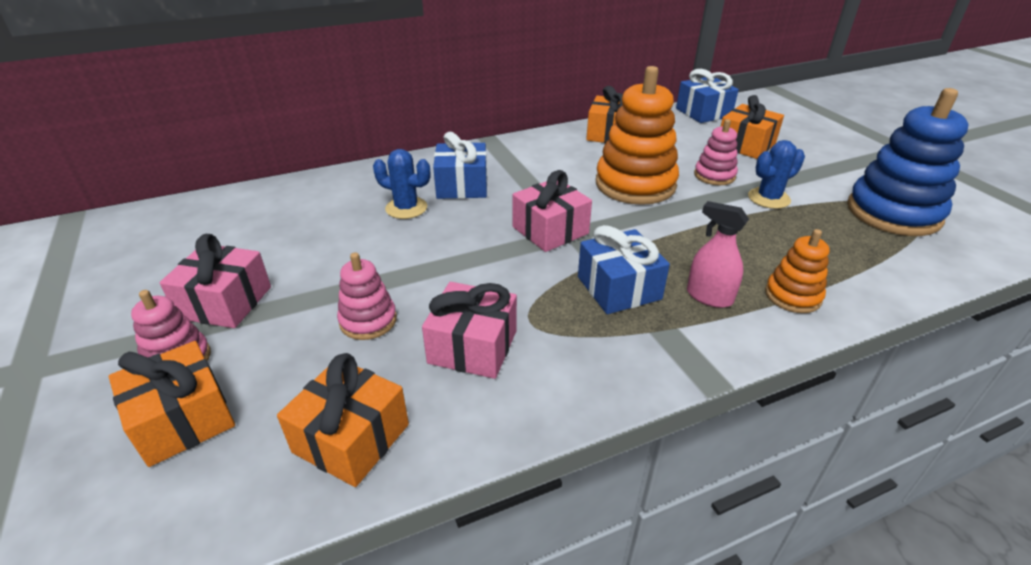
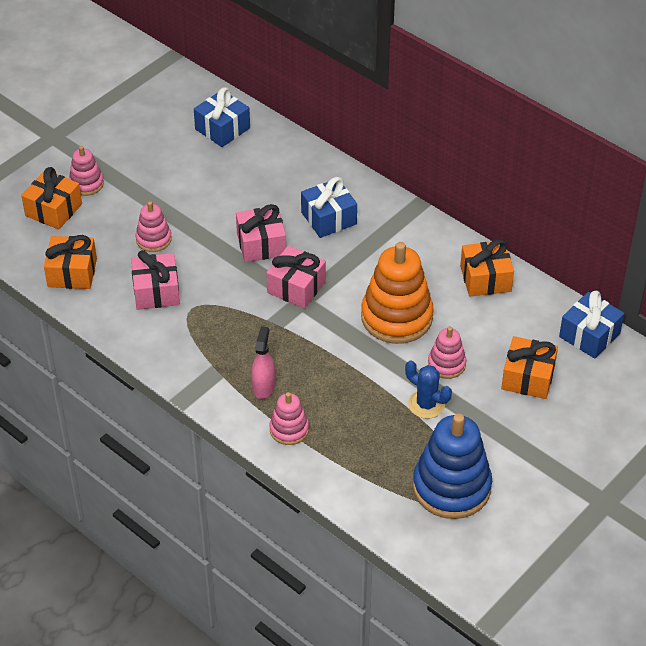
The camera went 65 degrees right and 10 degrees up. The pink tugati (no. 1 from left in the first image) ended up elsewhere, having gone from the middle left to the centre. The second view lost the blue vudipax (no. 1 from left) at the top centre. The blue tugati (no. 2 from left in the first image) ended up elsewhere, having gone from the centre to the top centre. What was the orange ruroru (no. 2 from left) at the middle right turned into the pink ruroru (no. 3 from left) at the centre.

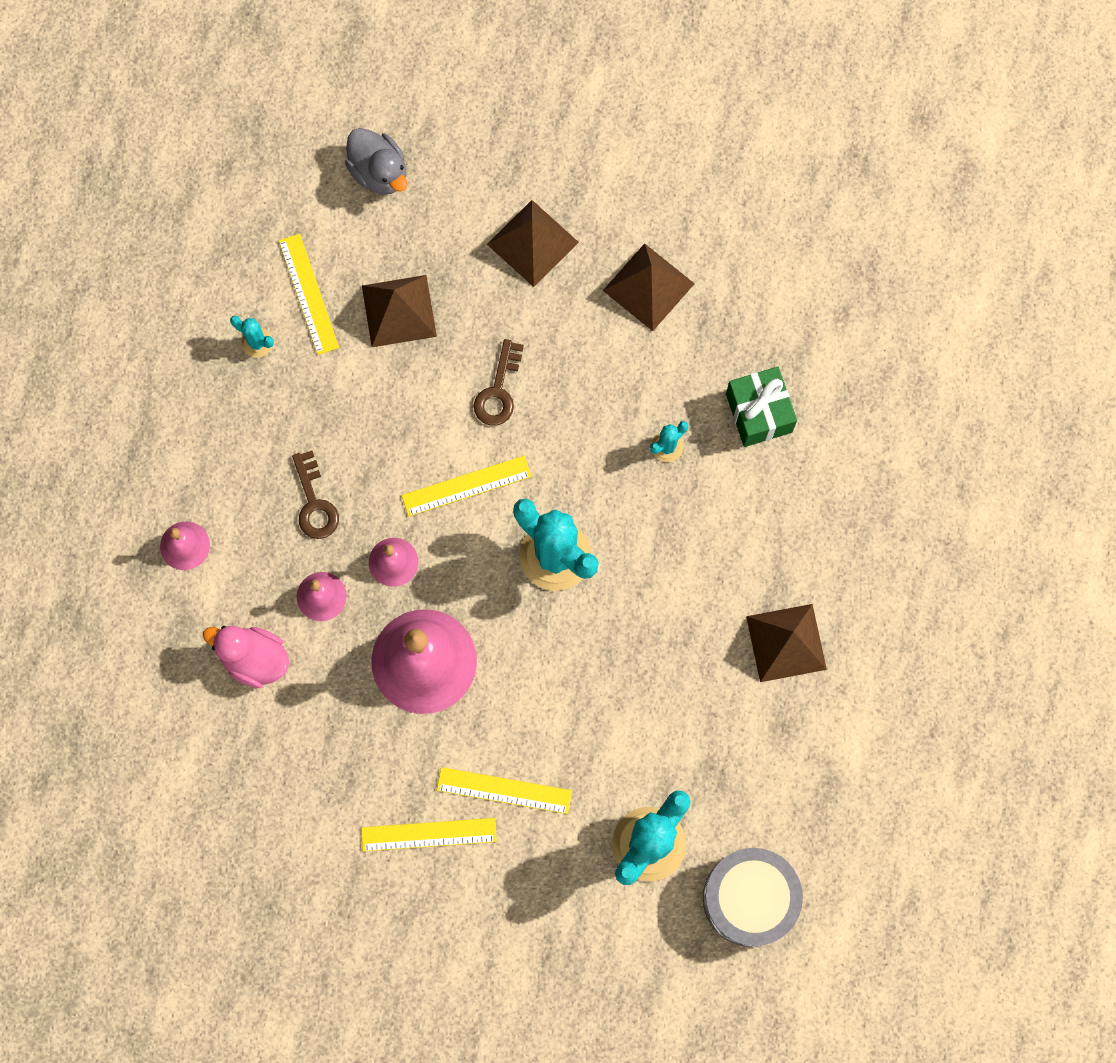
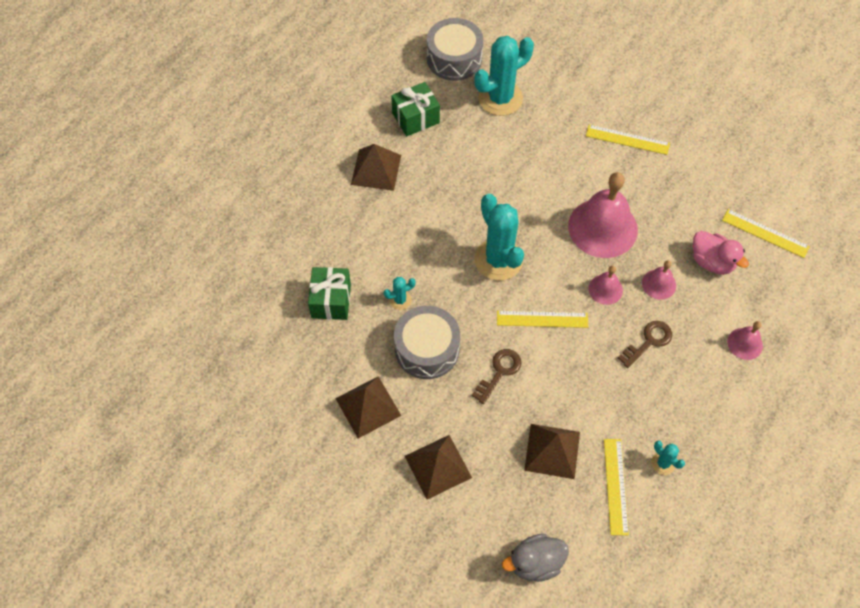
The camera went 160 degrees left and 15 degrees down. The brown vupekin (no. 1 from left in the first image) at the middle left ended up facing another way, 45 degrees clockwise from before. The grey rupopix at the top centre ended up facing another way, 90 degrees counterclockwise from before. The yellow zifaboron (no. 4 from left) ended up elsewhere, having gone from the bottom centre to the middle right. The second view gained the green tugati (no. 2 from left) at the top centre. The second view gained the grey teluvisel (no. 1 from left) at the centre.

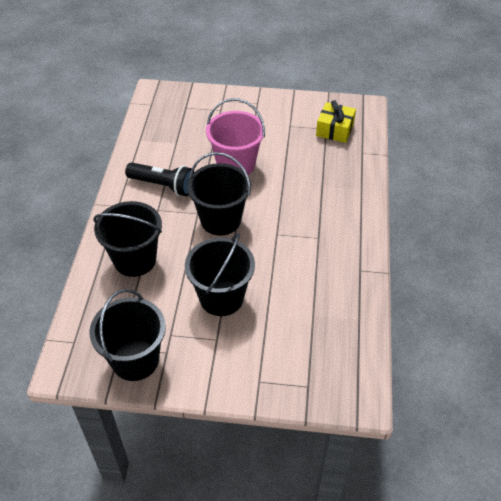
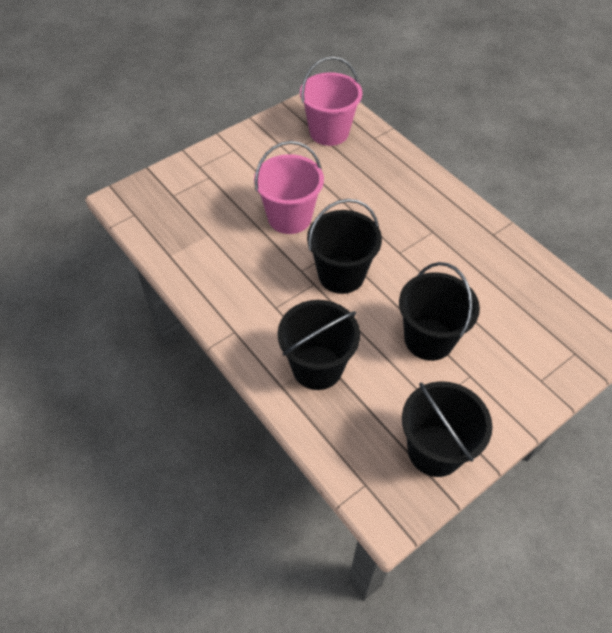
The camera went 45 degrees left and 5 degrees up. The second view lost the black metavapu at the middle left. Where the yellow tugati stood at the top right, the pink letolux (no. 2 from left) came to stand at the top centre.

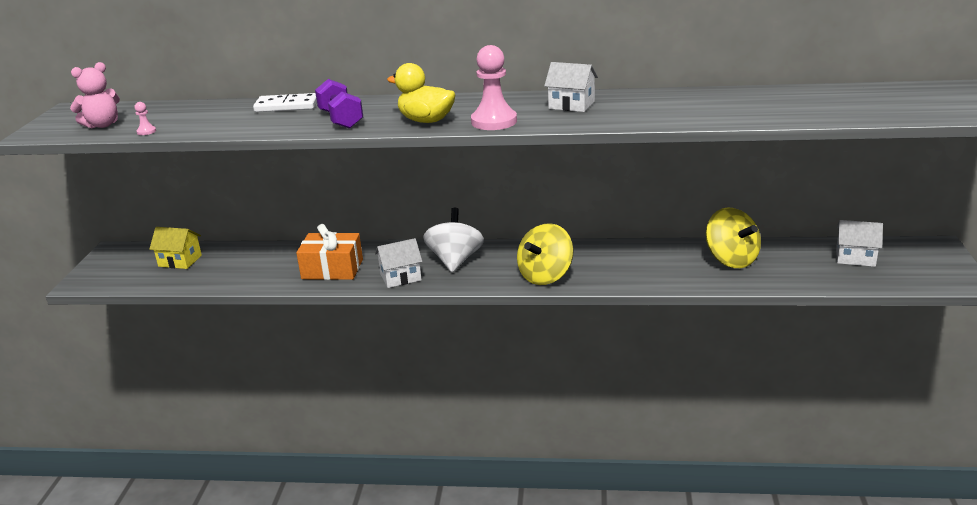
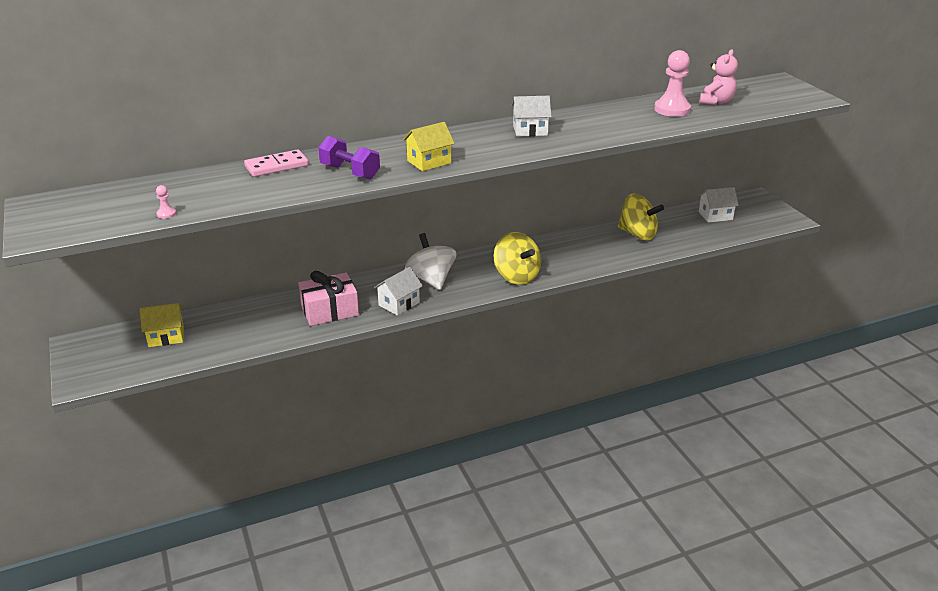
The camera went 30 degrees left and 5 degrees up. The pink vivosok ended up elsewhere, having gone from the top left to the top right. What was the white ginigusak at the top left turned into the pink ginigusak at the top left. What was the orange tugati at the centre turned into the pink tugati at the centre. Where the yellow rupopix stood at the top centre, the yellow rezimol (no. 2 from left) came to stand at the top centre. The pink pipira (no. 2 from left) ended up elsewhere, having gone from the top centre to the top right. The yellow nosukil (no. 1 from left) at the centre ended up facing another way, 45 degrees counterclockwise from before.

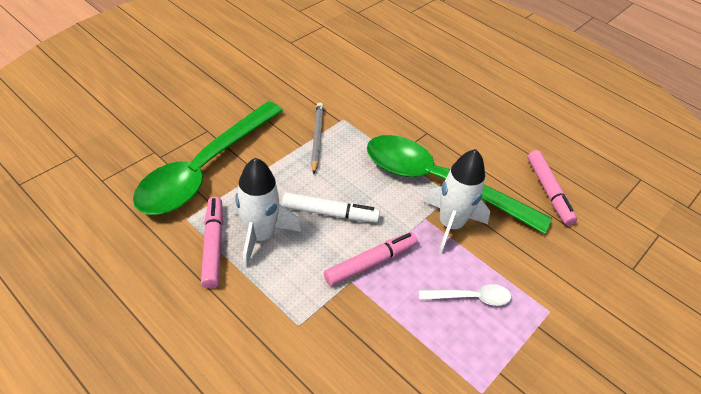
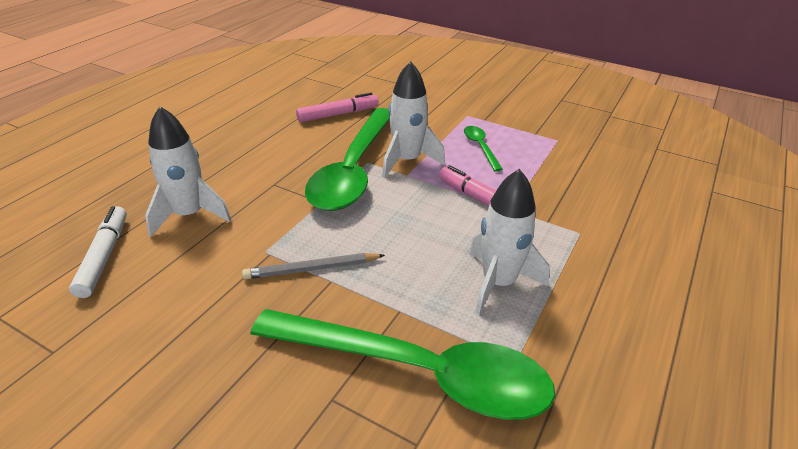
The camera went 100 degrees left and 10 degrees down. The second view lost the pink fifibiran (no. 1 from left) at the middle left. The white fifibiran ended up elsewhere, having gone from the centre to the middle left. What was the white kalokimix at the bottom centre turned into the green kalokimix (no. 3 from left) at the top centre. The second view gained the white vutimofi (no. 1 from left) at the middle left.

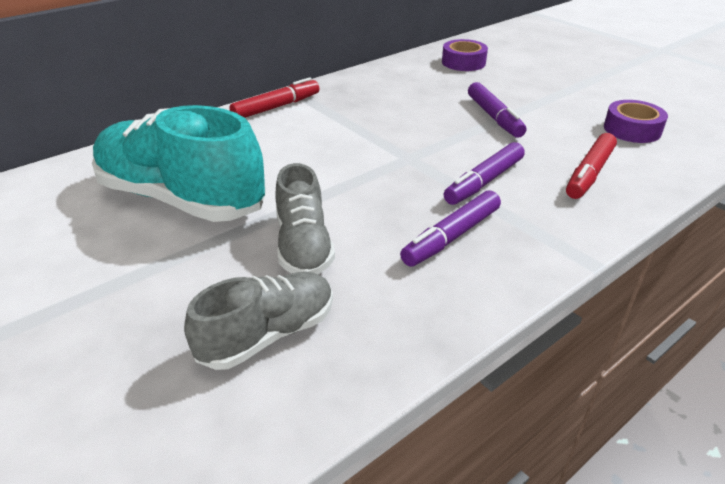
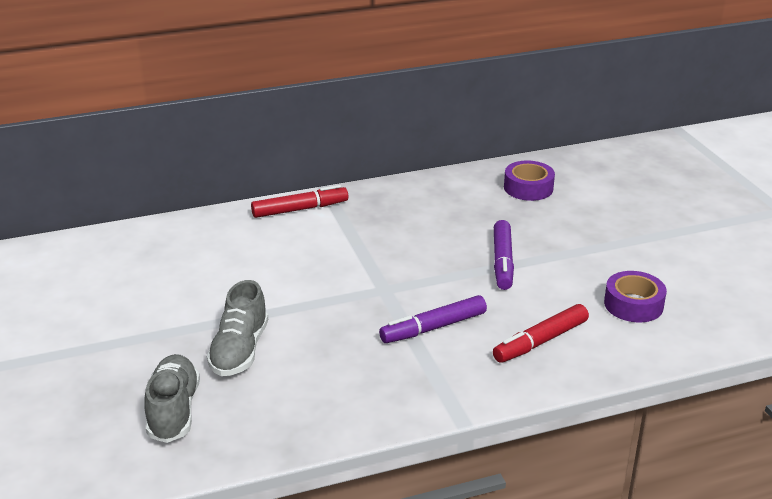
The camera went 20 degrees right and 5 degrees down. The second view lost the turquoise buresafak at the middle left. The grey buresafak (no. 1 from left) at the centre ended up facing another way, 75 degrees counterclockwise from before. The second view lost the purple fifibiran (no. 1 from left) at the centre.

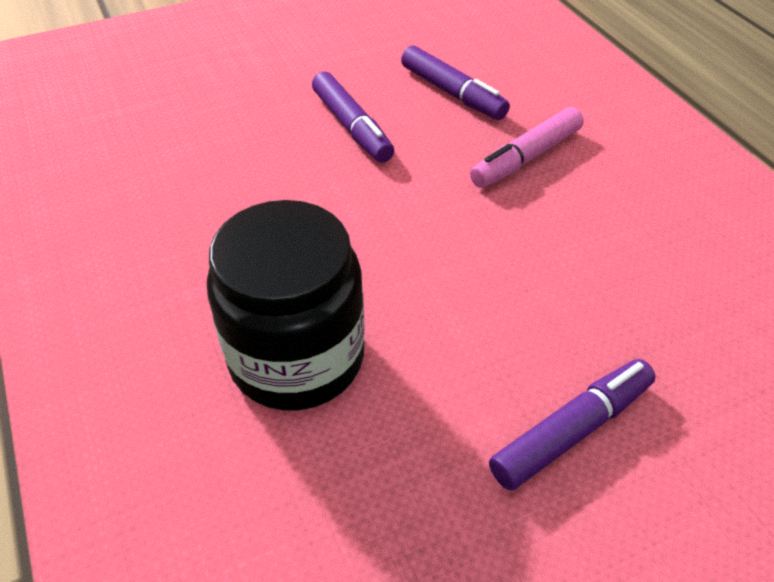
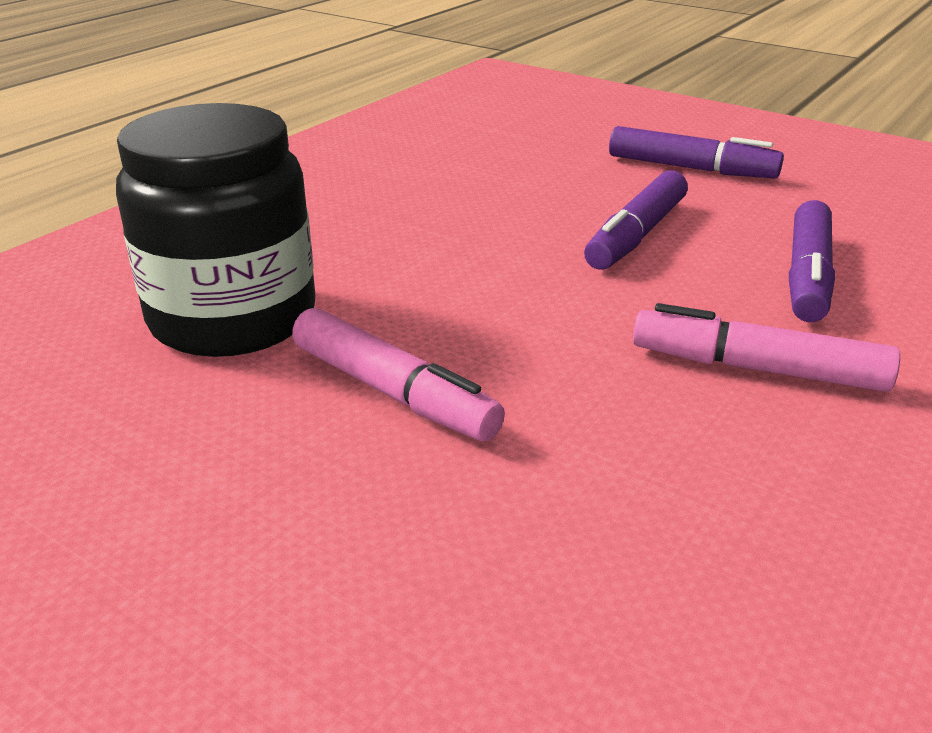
The camera went 60 degrees right and 15 degrees down. The purple fifibiran (no. 3 from left in the first image) ended up elsewhere, having gone from the bottom right to the top right. The second view gained the pink fifibiran (no. 1 from left) at the centre.

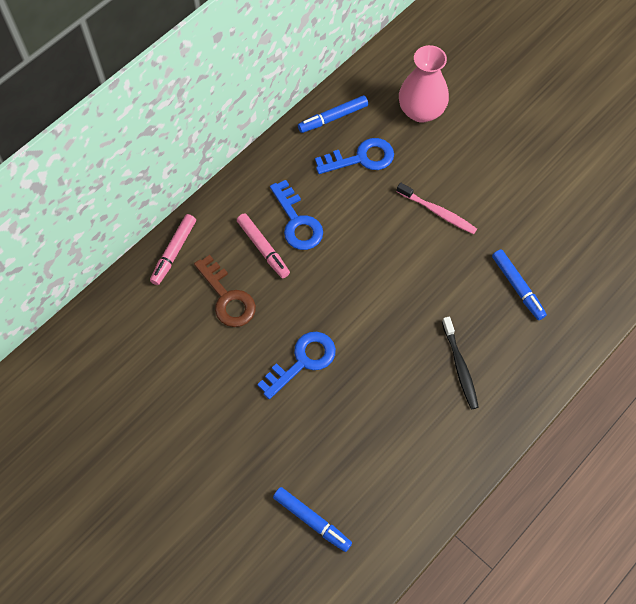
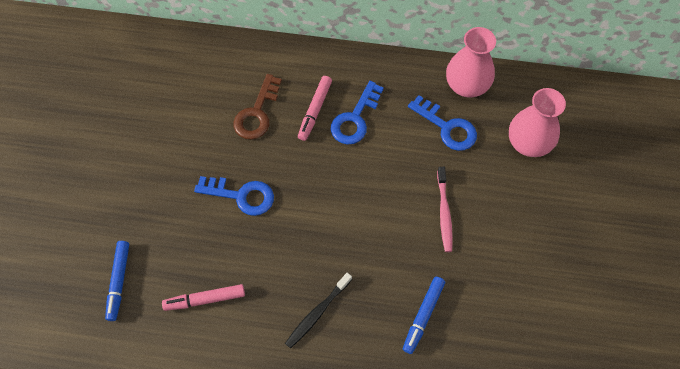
The camera went 55 degrees right and 0 degrees up. The pink fifibiran (no. 1 from left) ended up elsewhere, having gone from the middle left to the bottom left. Where the blue fifibiran (no. 2 from left) stood at the top centre, the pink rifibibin (no. 1 from left) came to stand at the top right.

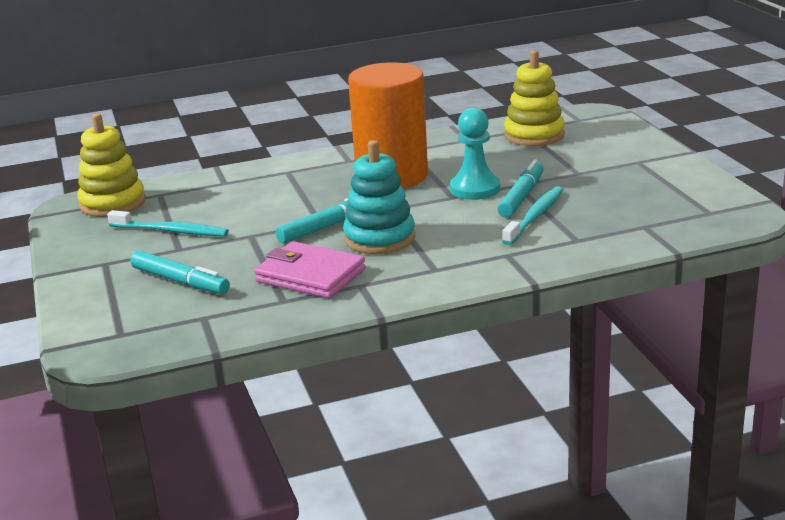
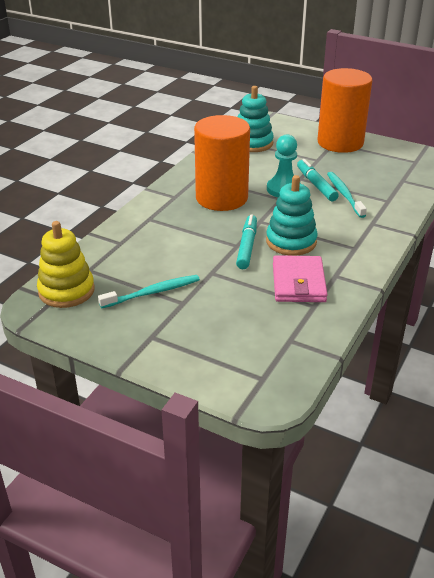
The camera went 45 degrees left and 10 degrees up. The second view lost the turquoise fifibiran (no. 1 from left) at the middle left. The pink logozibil at the centre ended up facing another way, 75 degrees counterclockwise from before. What was the yellow ruroru (no. 2 from left) at the top right turned into the turquoise ruroru (no. 1 from left) at the top centre. The second view gained the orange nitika (no. 2 from left) at the top right.

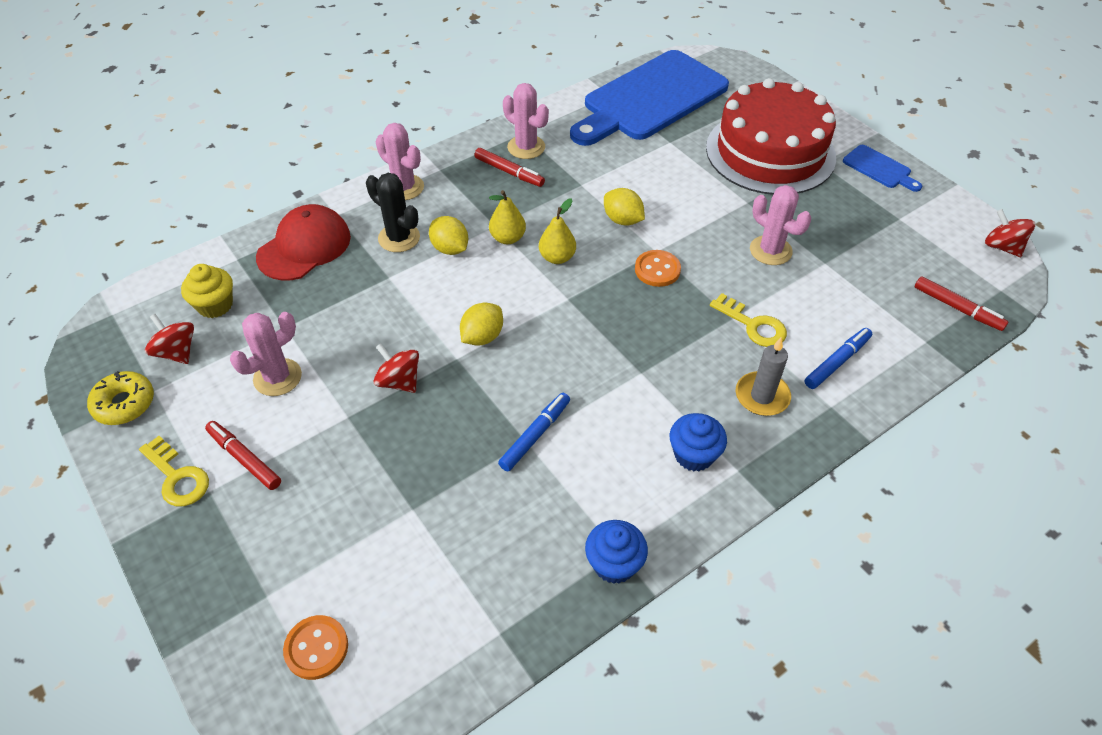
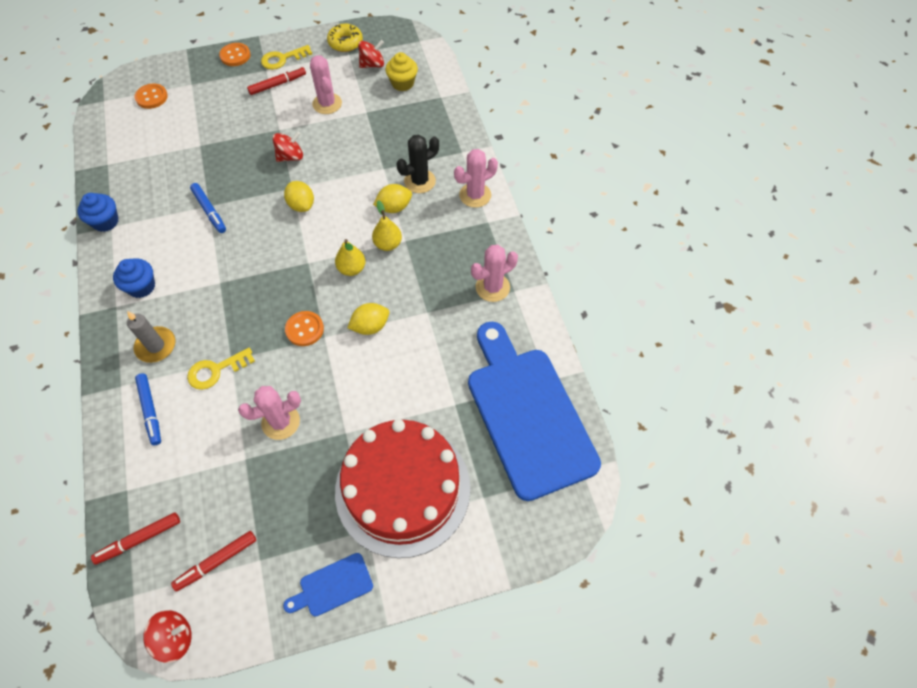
The camera went 110 degrees right and 10 degrees up. The second view lost the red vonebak at the top left. The red fifibiran (no. 2 from left) ended up elsewhere, having gone from the top centre to the bottom left. The second view gained the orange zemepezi (no. 2 from left) at the top left.

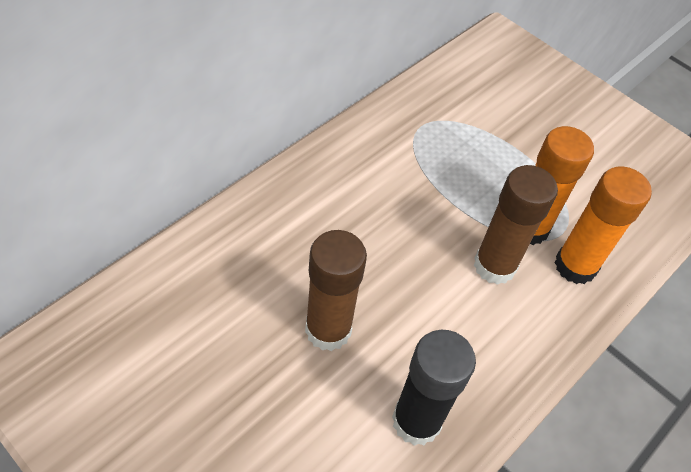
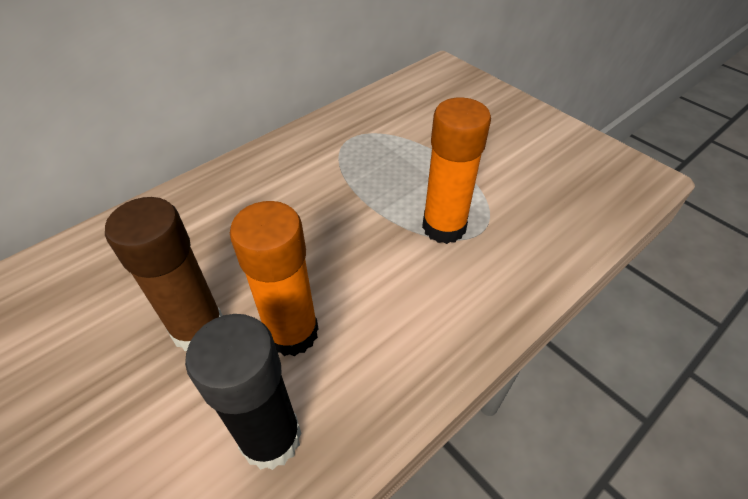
The camera went 10 degrees right and 5 degrees down. The second view lost the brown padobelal (no. 2 from left) at the middle right. The orange padobelal (no. 2 from left in the first image) ended up elsewhere, having gone from the middle right to the centre.

